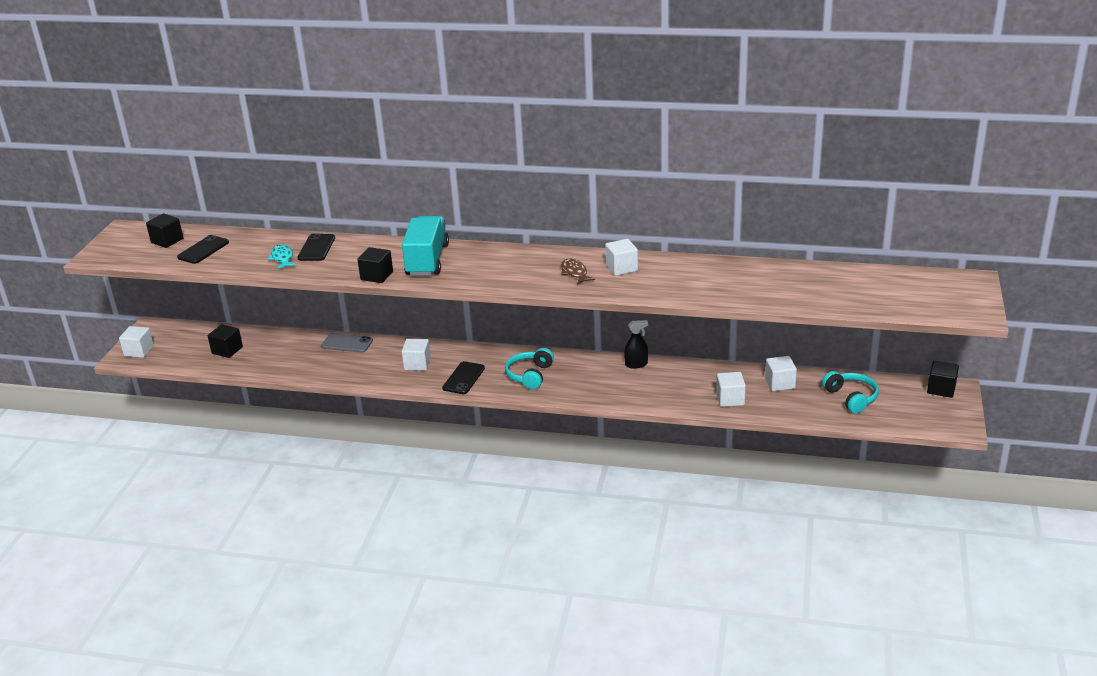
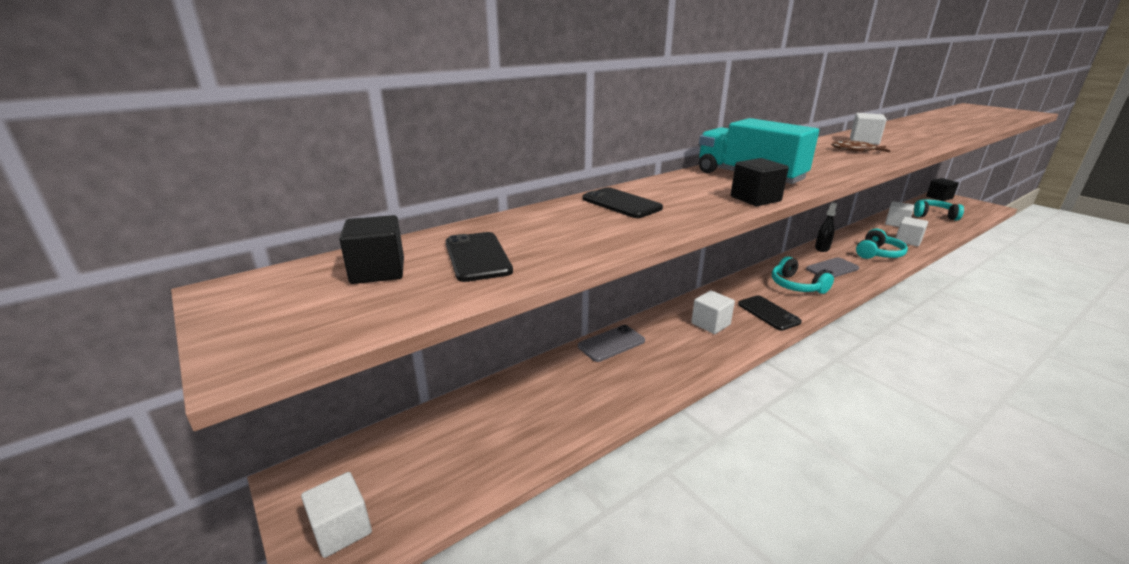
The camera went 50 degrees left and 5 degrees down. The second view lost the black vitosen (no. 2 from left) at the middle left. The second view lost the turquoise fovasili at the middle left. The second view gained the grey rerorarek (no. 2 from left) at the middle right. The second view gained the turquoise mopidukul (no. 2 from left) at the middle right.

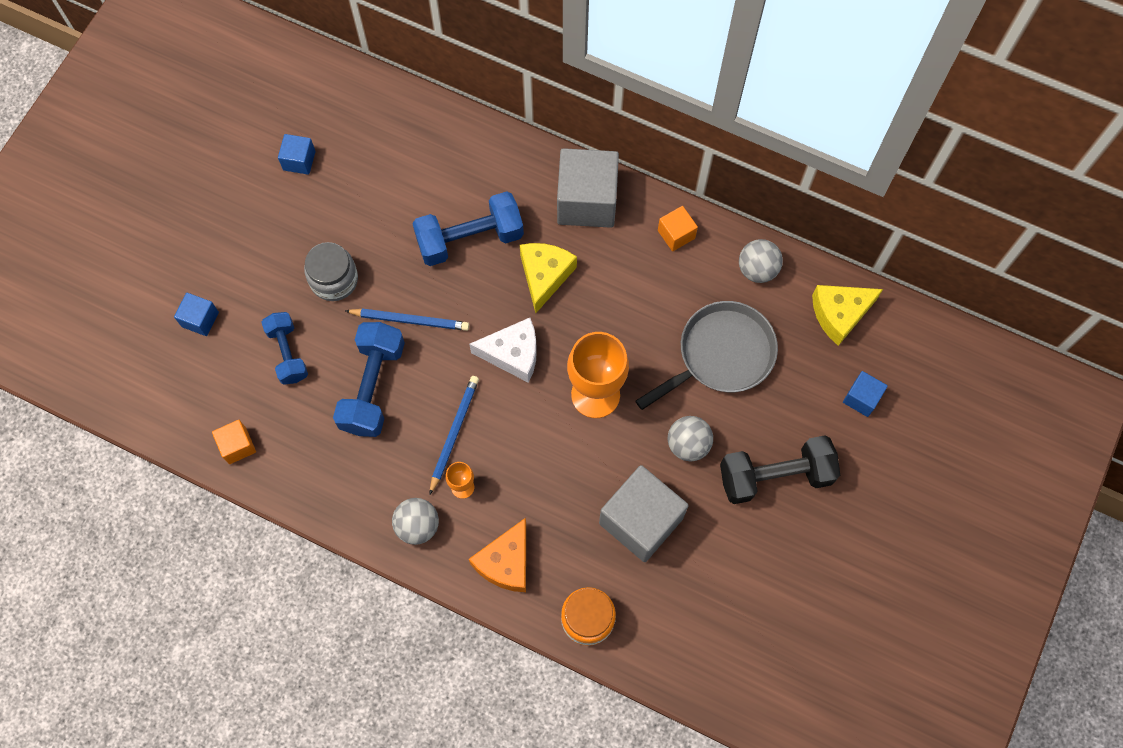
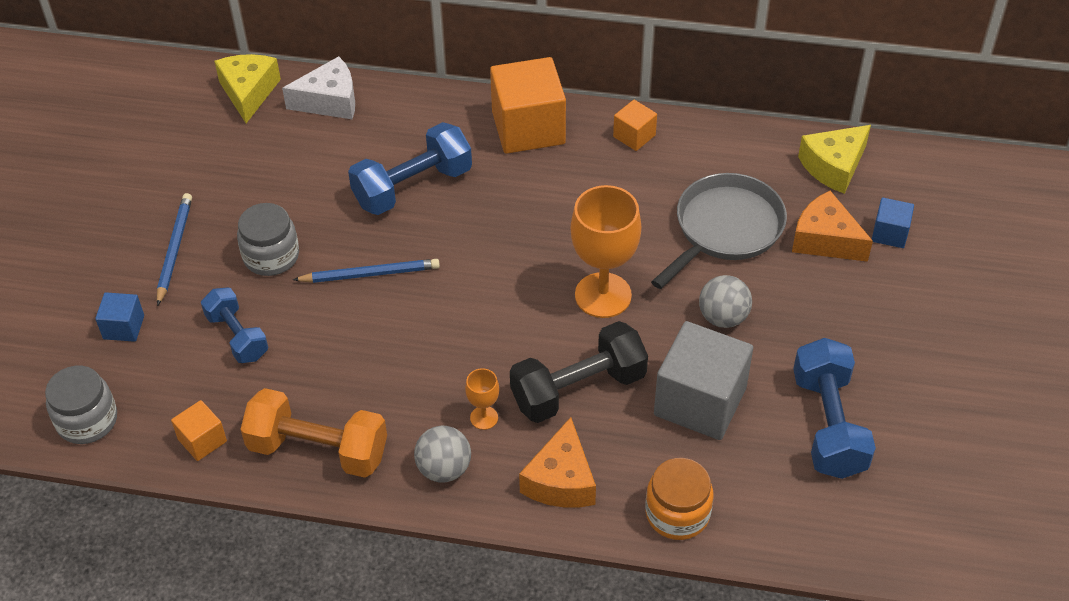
The camera went 15 degrees left and 20 degrees down. The second view lost the blue vitosen (no. 2 from left) at the top left. The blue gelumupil (no. 2 from left in the first image) ended up elsewhere, having gone from the middle left to the bottom right. The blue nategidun (no. 2 from left in the first image) ended up elsewhere, having gone from the centre to the middle left. The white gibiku ended up elsewhere, having gone from the centre to the top left. The yellow gibiku (no. 1 from left) ended up elsewhere, having gone from the centre to the top left. What was the grey vitosen (no. 1 from left) at the top centre turned into the orange vitosen (no. 2 from left) at the top centre. The black gelumupil ended up elsewhere, having gone from the middle right to the centre. The second view lost the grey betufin (no. 3 from left) at the middle right. The second view gained the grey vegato (no. 1 from left) at the bottom left. The second view gained the orange gelumupil at the bottom left. The second view gained the orange gibiku (no. 2 from left) at the middle right.

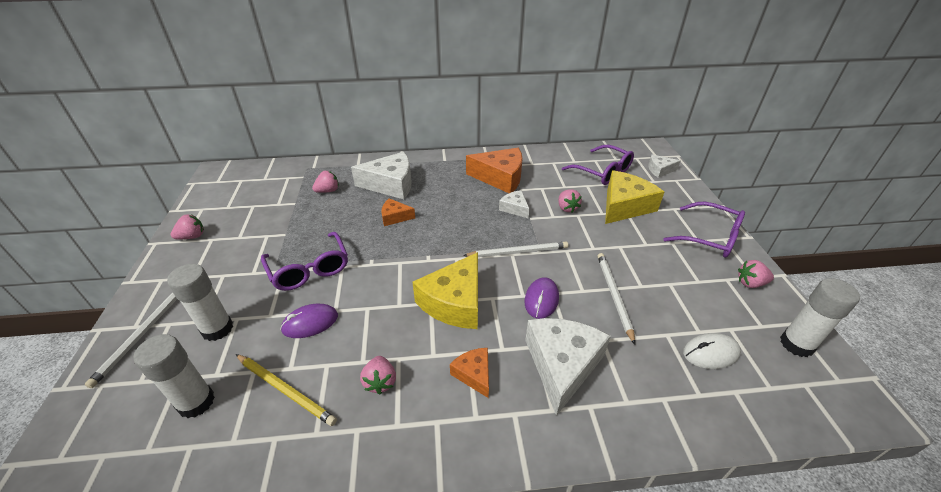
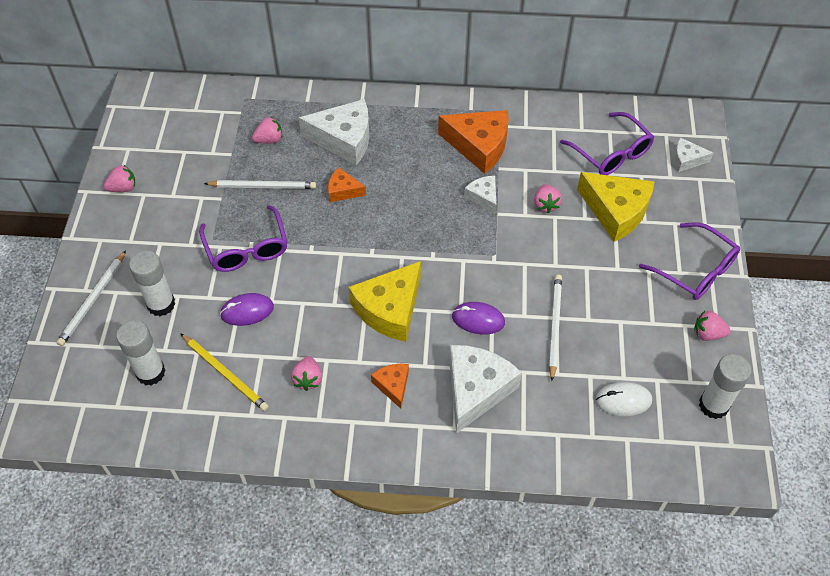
The camera went 10 degrees right and 15 degrees up. The white nategidun (no. 2 from left) ended up elsewhere, having gone from the centre to the top left. The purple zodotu (no. 2 from left) at the centre ended up facing another way, 75 degrees clockwise from before. The yellow gibiku (no. 2 from left) at the middle right ended up facing another way, 75 degrees clockwise from before.

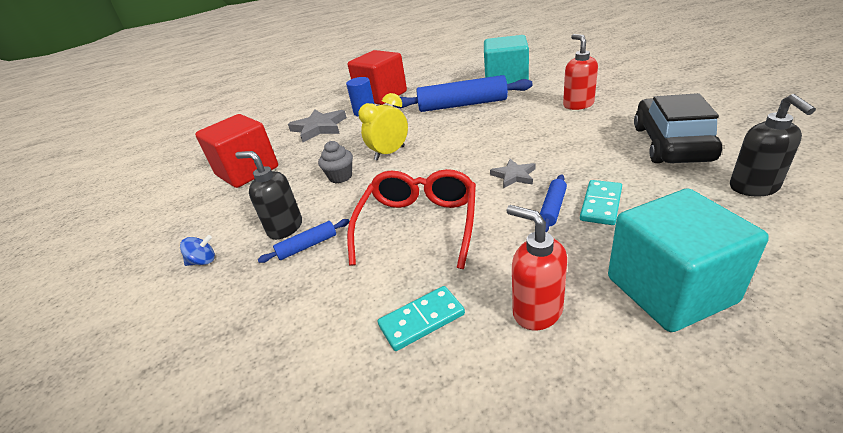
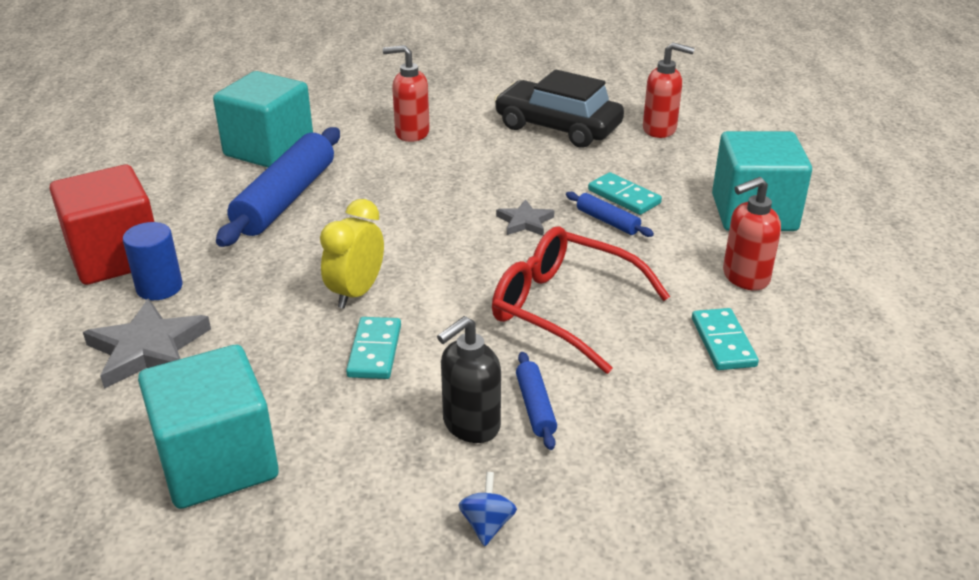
The camera went 75 degrees left and 0 degrees up. What was the red vitosen (no. 1 from left) at the middle left turned into the turquoise vitosen (no. 1 from left) at the bottom left. Where the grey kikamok stood at the centre, the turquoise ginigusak (no. 1 from left) came to stand at the centre. The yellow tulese at the top centre ended up facing another way, 45 degrees clockwise from before. What was the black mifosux (no. 2 from left) at the middle right turned into the red mifosux (no. 2 from left) at the top right.

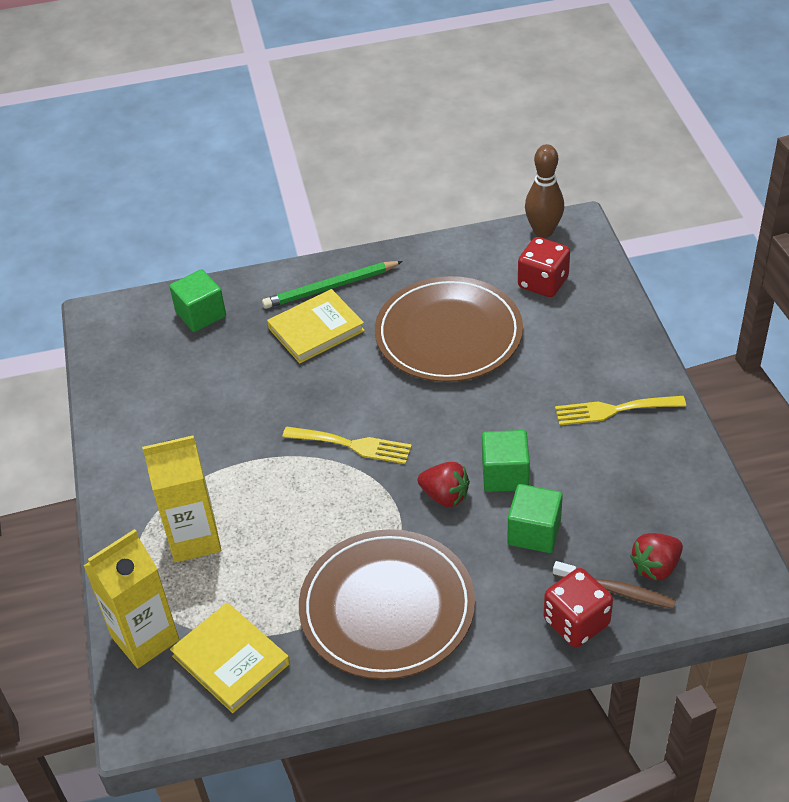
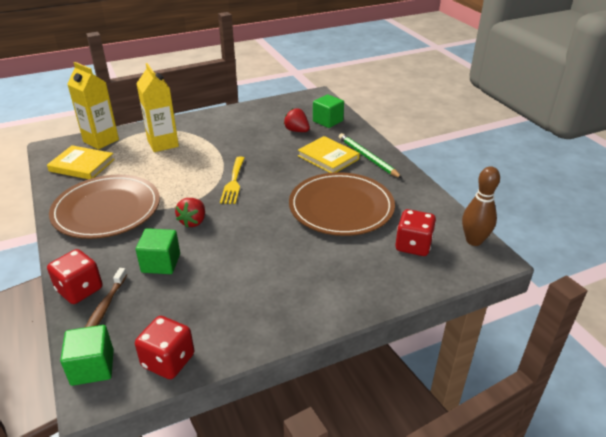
The camera went 75 degrees right and 10 degrees down. The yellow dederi (no. 1 from left) at the bottom left ended up facing another way, 75 degrees clockwise from before. The green vitosen (no. 2 from left in the first image) ended up elsewhere, having gone from the centre to the bottom left. The second view lost the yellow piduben (no. 2 from left) at the middle right. The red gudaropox (no. 2 from left) ended up elsewhere, having gone from the bottom right to the top centre. The second view gained the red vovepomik (no. 2 from left) at the bottom left.

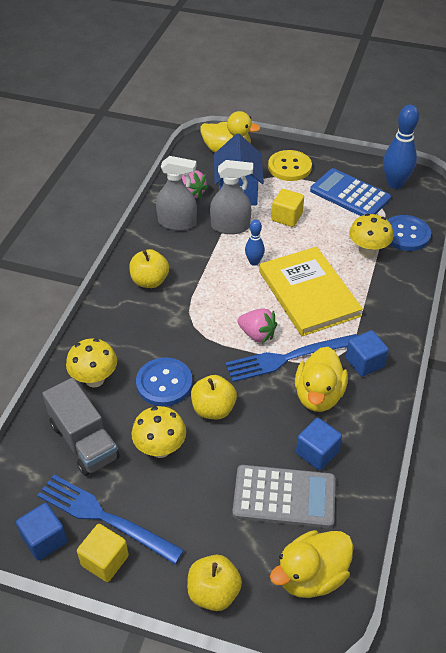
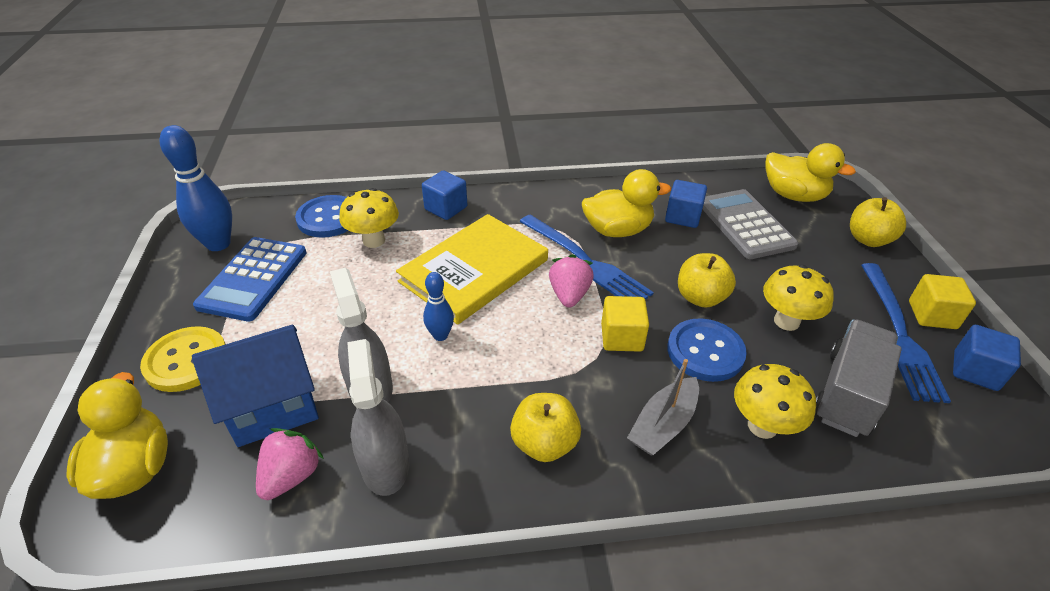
The camera went 115 degrees left and 5 degrees down. The yellow vitosen (no. 2 from left in the first image) ended up elsewhere, having gone from the top centre to the centre. The blue vitosen (no. 3 from left in the first image) ended up elsewhere, having gone from the middle right to the top centre. The second view gained the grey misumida at the bottom centre.

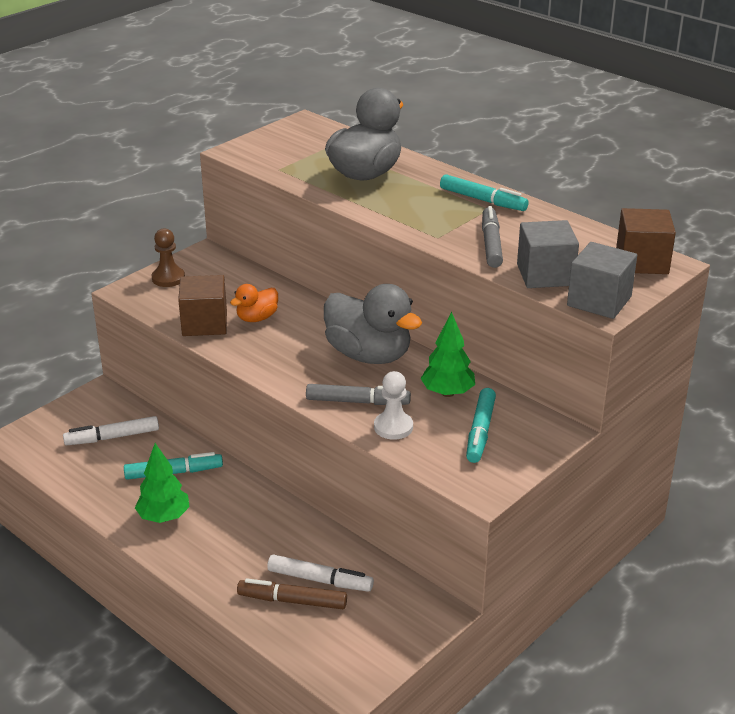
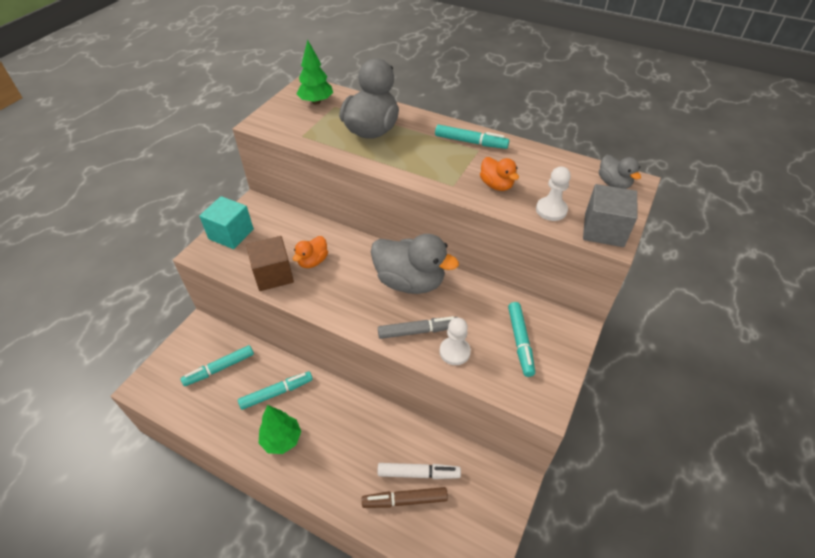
The camera went 15 degrees left and 15 degrees up. What was the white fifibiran (no. 1 from left) at the middle left turned into the turquoise fifibiran (no. 1 from left) at the middle left. Where the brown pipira stood at the middle left, the turquoise vitosen came to stand at the middle left. The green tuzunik (no. 2 from left) ended up elsewhere, having gone from the centre to the top centre. Where the grey fifibiran (no. 2 from left) stood at the top right, the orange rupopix (no. 2 from left) came to stand at the top centre. Where the grey vitosen (no. 1 from left) stood at the middle right, the white pipira (no. 2 from left) came to stand at the middle right. Where the brown vitosen (no. 2 from left) stood at the middle right, the grey rupopix (no. 3 from left) came to stand at the top right.

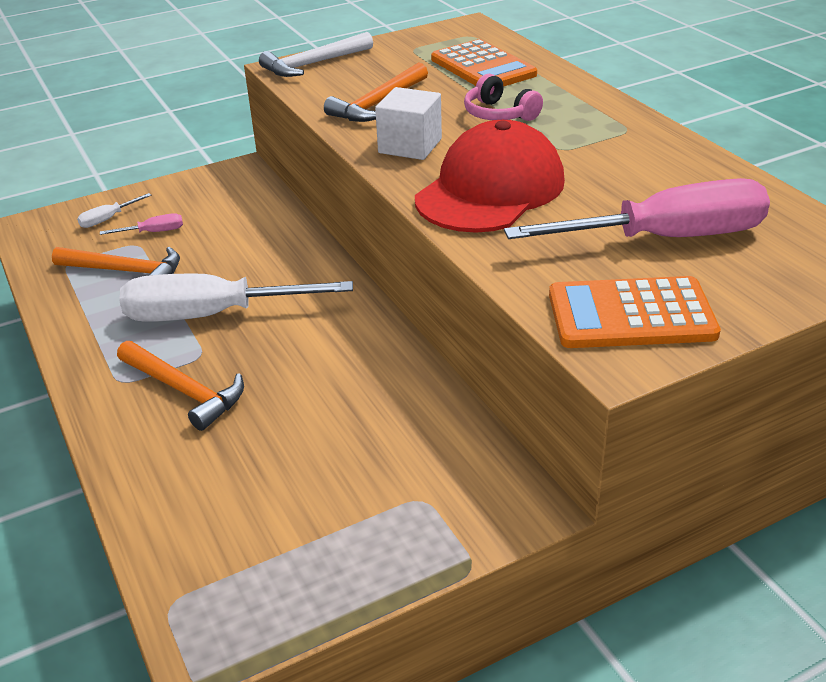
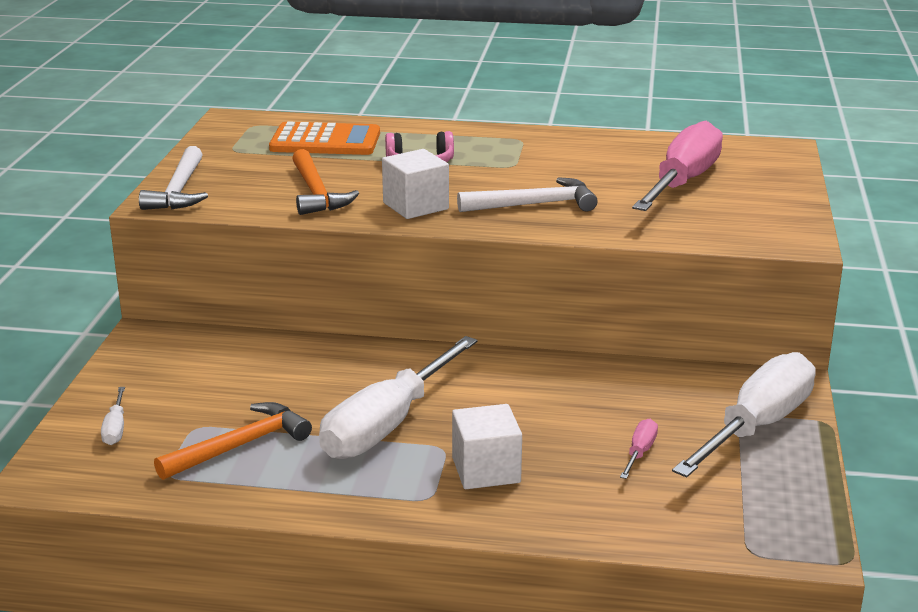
The camera went 55 degrees left and 10 degrees down. The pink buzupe (no. 1 from left) ended up elsewhere, having gone from the top left to the bottom right. Where the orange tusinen (no. 2 from left) stood at the middle left, the white vitosen (no. 2 from left) came to stand at the bottom centre. Where the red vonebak stood at the top centre, the white tusinen (no. 2 from left) came to stand at the top centre. The second view lost the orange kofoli (no. 2 from left) at the middle right. The second view gained the white buzupe (no. 3 from left) at the bottom right.

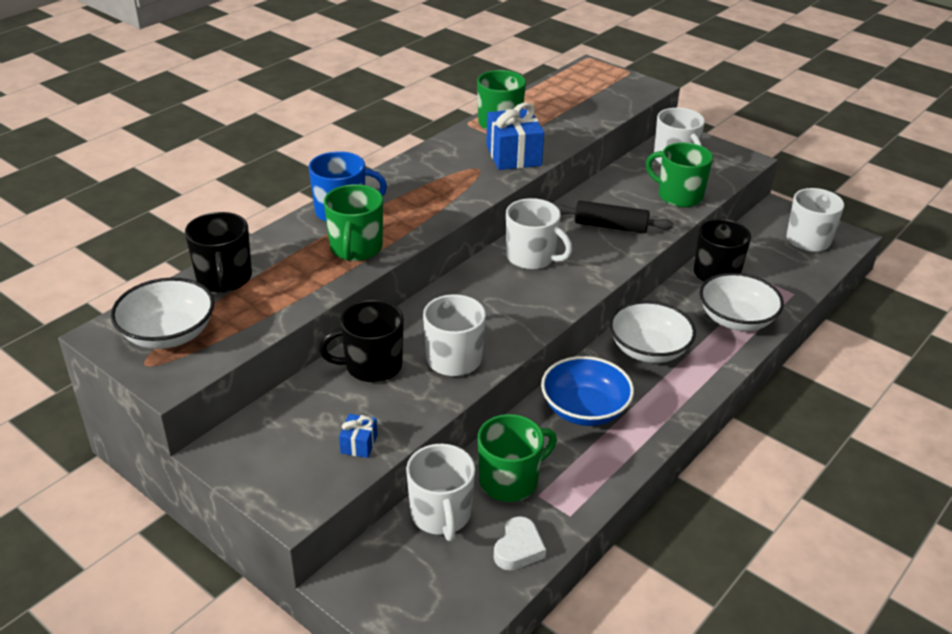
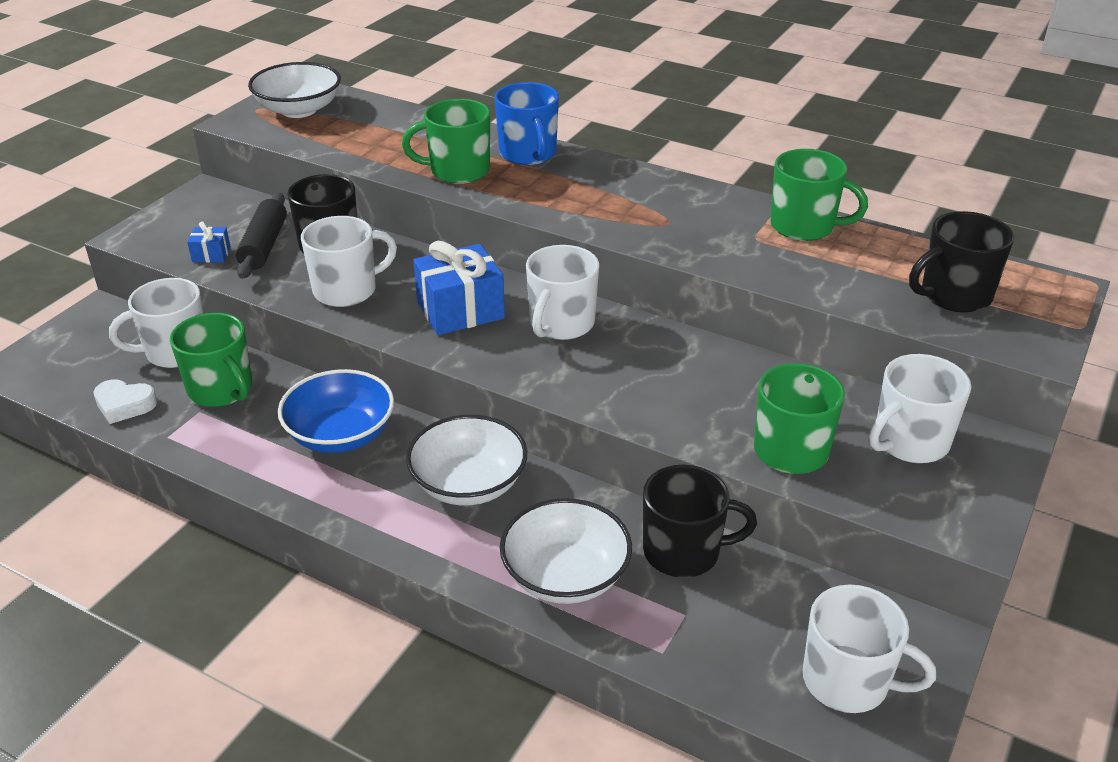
The camera went 80 degrees right and 0 degrees up. The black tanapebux (no. 1 from left in the first image) ended up elsewhere, having gone from the middle left to the middle right. The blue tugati (no. 2 from left) ended up elsewhere, having gone from the top centre to the centre. The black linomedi ended up elsewhere, having gone from the centre to the top left.

